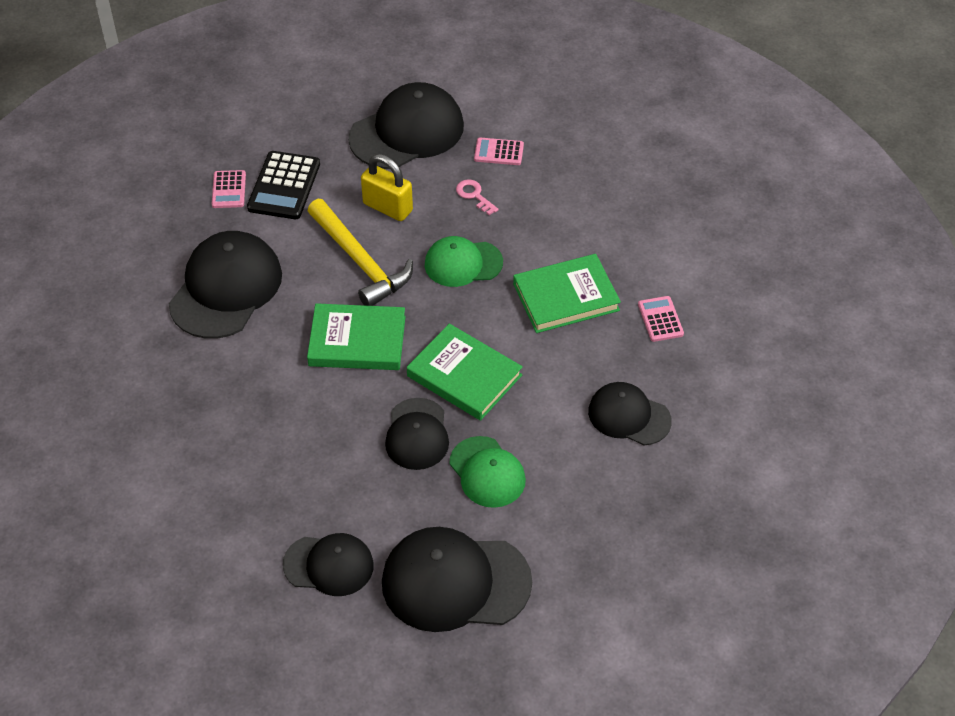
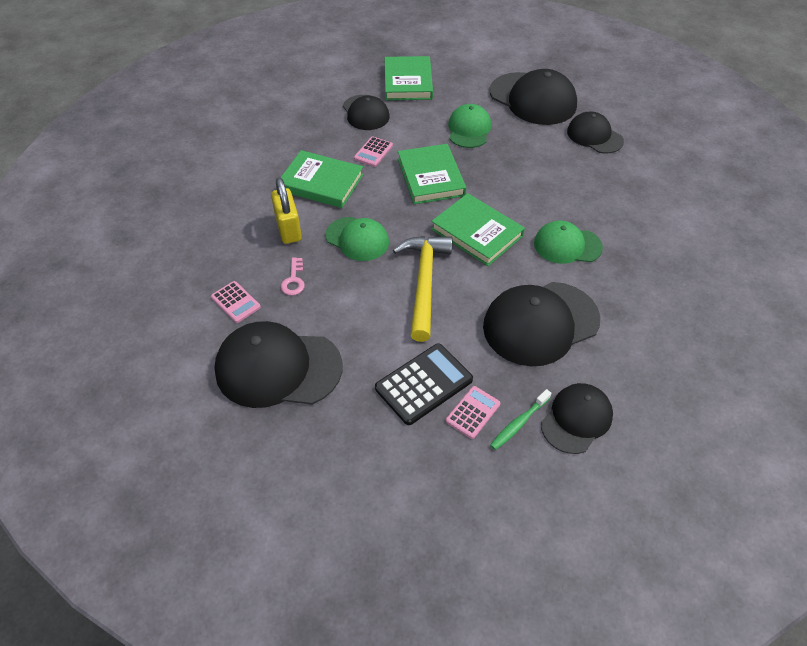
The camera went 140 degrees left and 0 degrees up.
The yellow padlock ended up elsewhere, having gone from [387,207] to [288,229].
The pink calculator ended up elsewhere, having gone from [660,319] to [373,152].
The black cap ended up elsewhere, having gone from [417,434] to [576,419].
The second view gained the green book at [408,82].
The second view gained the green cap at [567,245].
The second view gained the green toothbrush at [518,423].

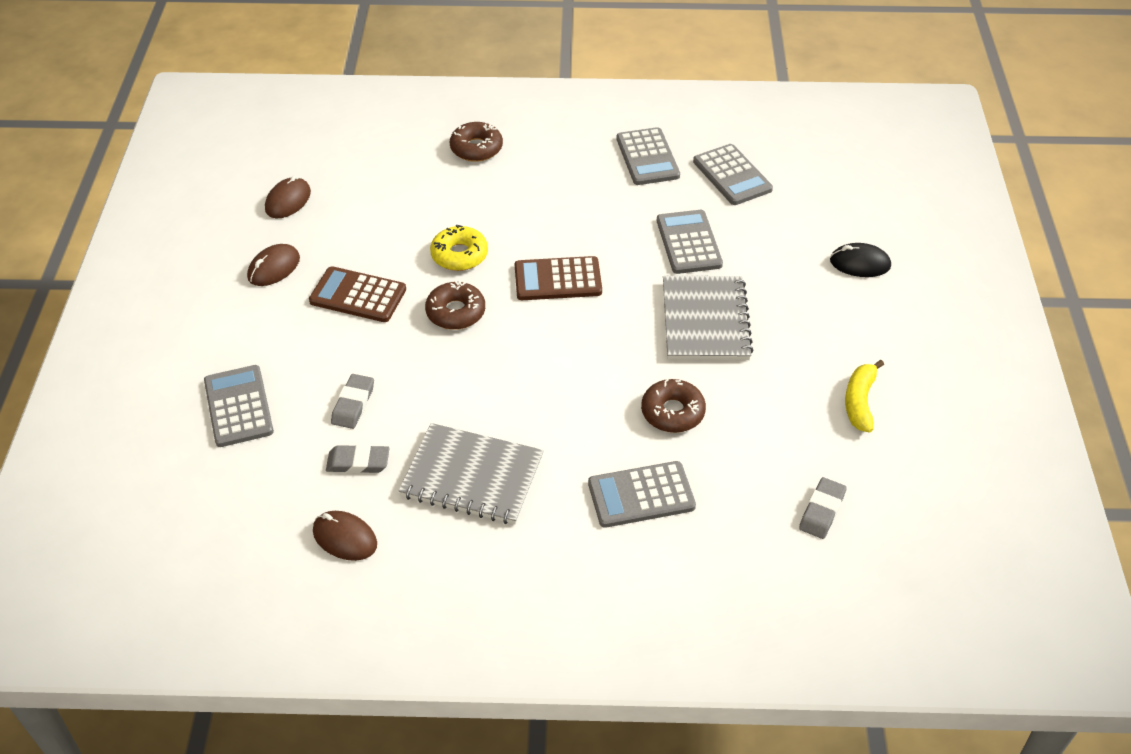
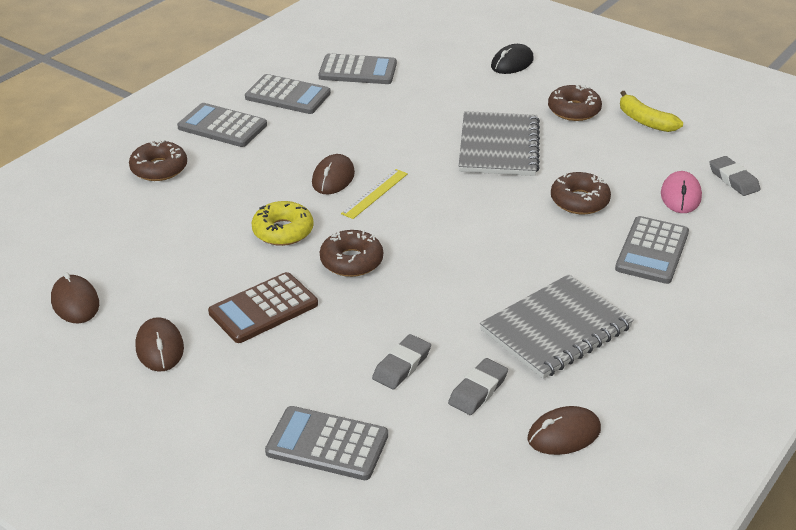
The camera went 55 degrees left and 10 degrees down.
The grey calculator ended up elsewhere, having gone from [688,243] to [222,126].
Where the brown calculator stood at [558,279], the yellow ruler came to stand at [375,193].
The grey notebook at [705,320] ended up facing another way, 60 degrees clockwise from before.
The grey eraser at [353,404] ended up facing another way, 75 degrees clockwise from before.
The second view gained the brown donut at [574,110].
The second view gained the brown mouse at [333,178].
The second view gained the pink mouse at [680,196].

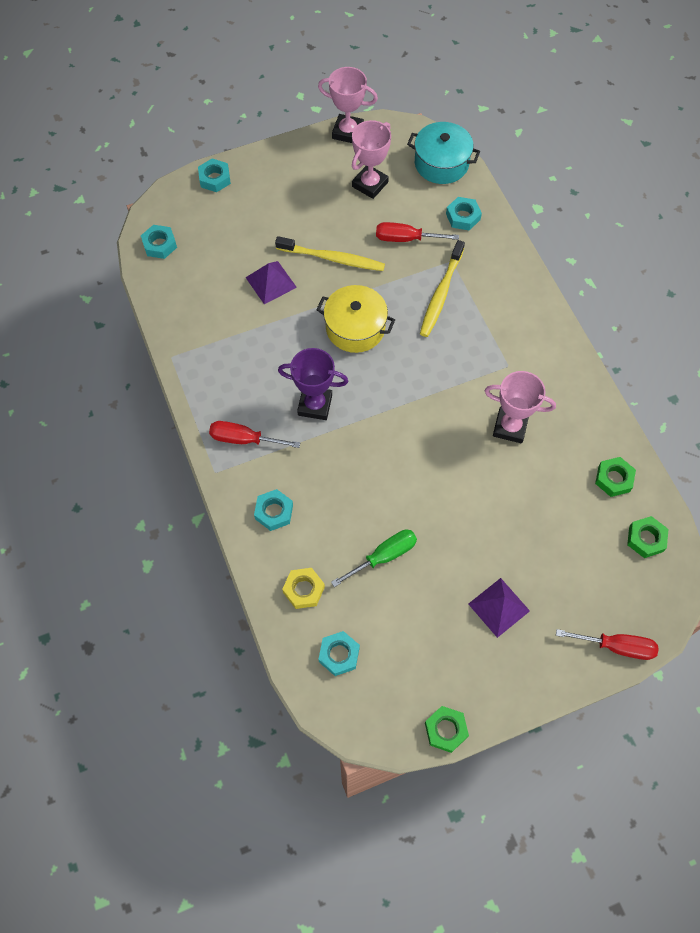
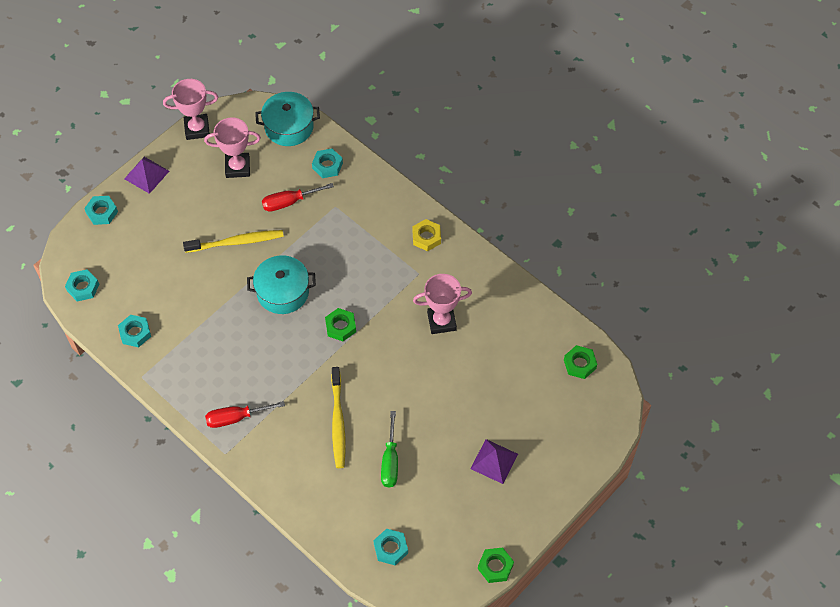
The camera went 25 degrees left and 5 degrees down.
The pink trophy at [370,184] ended up facing another way, 75 degrees clockwise from before.
The yellow toothbrush ended up elsewhere, having gone from [441,294] to [338,422].
The purple pyramid ended up elsewhere, having gone from [271,282] to [146,174].
What was the yellow pot at [355,328] turned into the turquoise pot at [283,292].
The second view lost the purple trophy at [315,405].
The green nut ended up elsewhere, having gone from [613,479] to [340,327].
The turquoise nut ended up elsewhere, having gone from [274,512] to [135,333].
The green screwdriver at [384,556] ended up facing another way, 150 degrees clockwise from before.
The yellow nut ended up elsewhere, having gone from [303,590] to [426,237].
The second view lost the red screwdriver at [616,646].

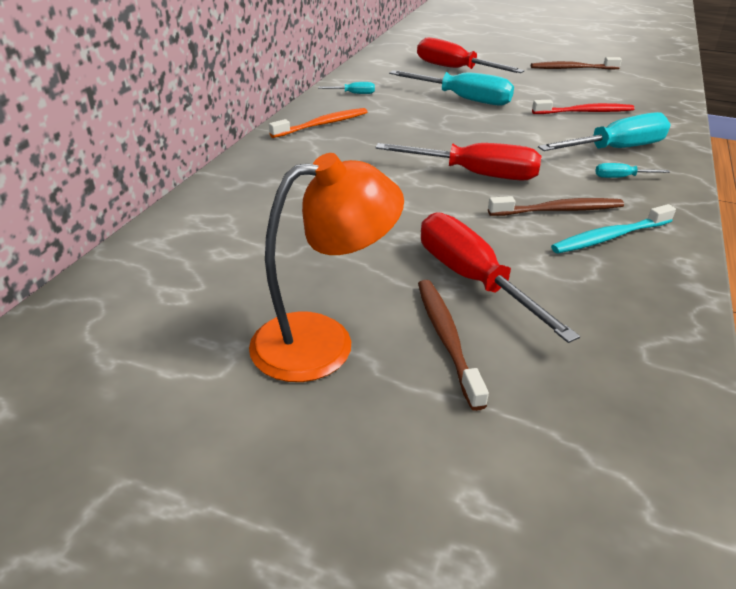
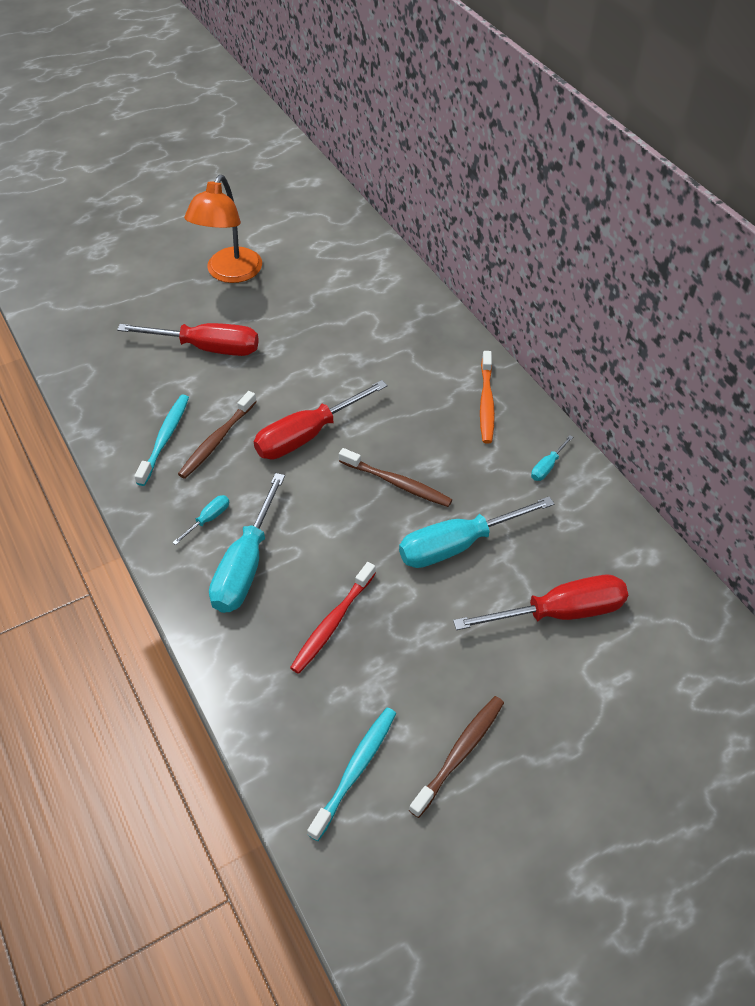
The camera went 130 degrees right and 15 degrees up.
The brown toothbrush ended up elsewhere, having gone from [446,338] to [397,483].
The second view gained the turquoise toothbrush at [355,770].

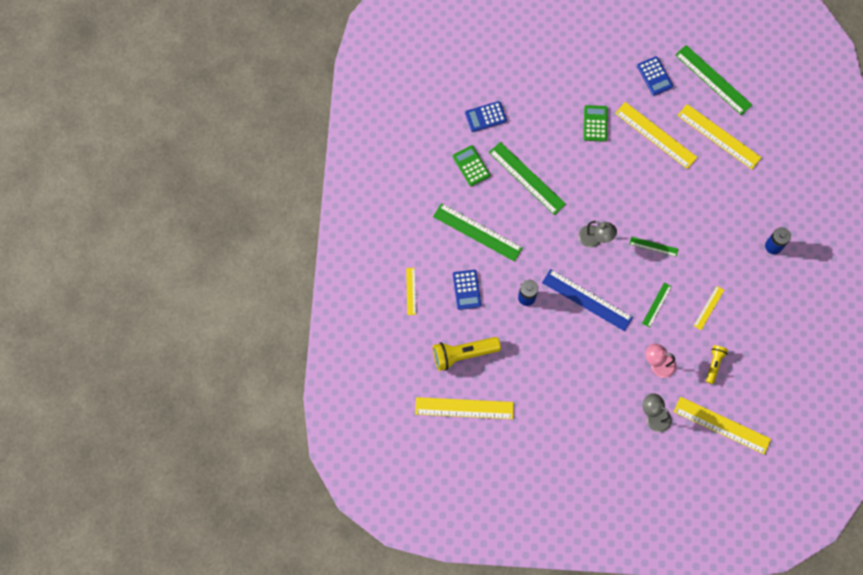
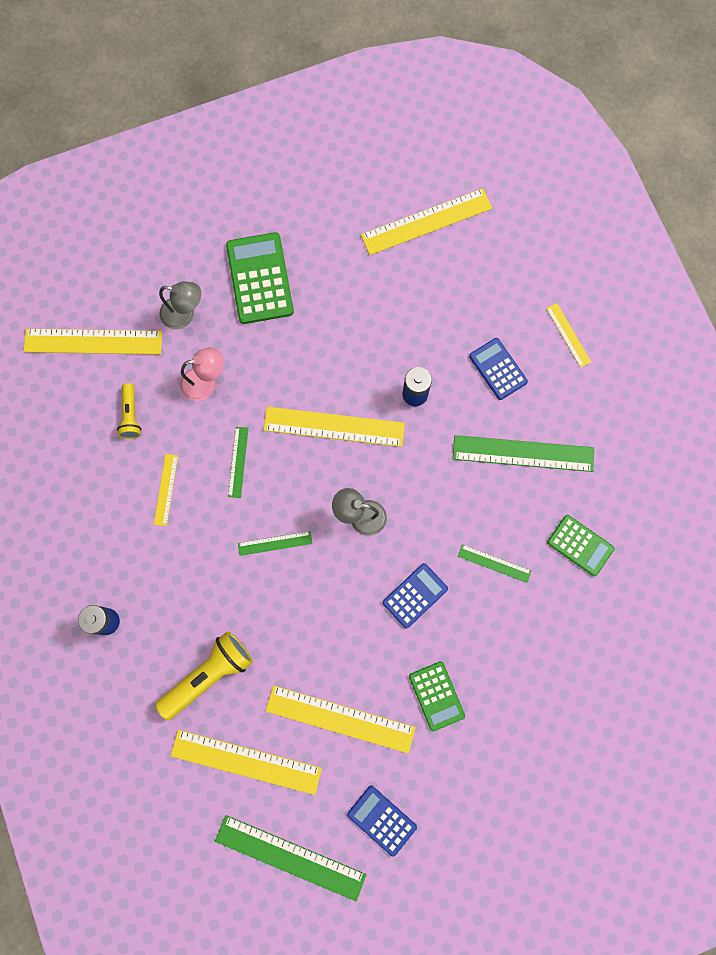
The camera went 155 degrees right and 5 degrees up.
The blue calculator ended up elsewhere, having gone from [485,117] to [415,595].
The size of the green ruler at [527,178] changed by a factor of 0.51.
What was the blue ruler at [587,300] turned into the yellow ruler at [334,426].
The yellow flashlight ended up elsewhere, having gone from [463,354] to [208,675].
The second view gained the green calculator at [260,278].

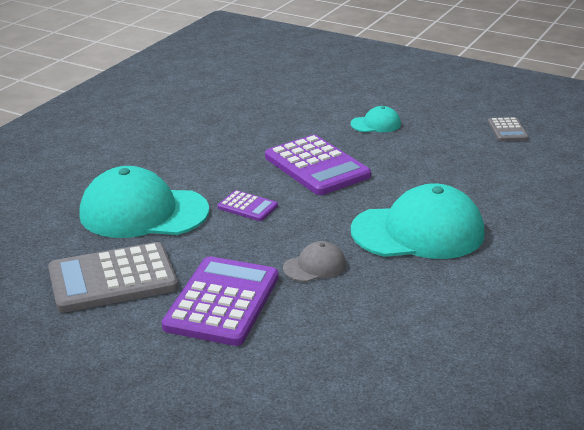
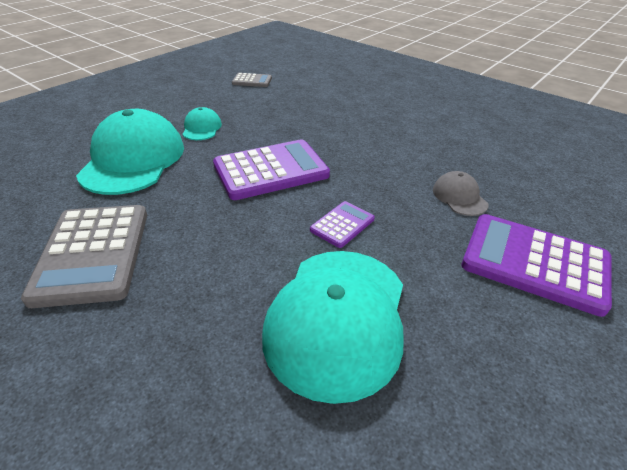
The camera went 80 degrees left and 10 degrees up.
The turquoise cap ended up elsewhere, having gone from [418,232] to [133,159].
The grey calculator ended up elsewhere, having gone from [112,279] to [93,254].

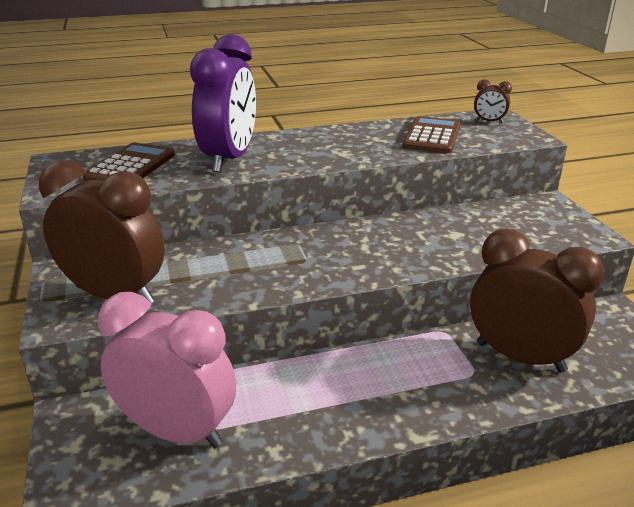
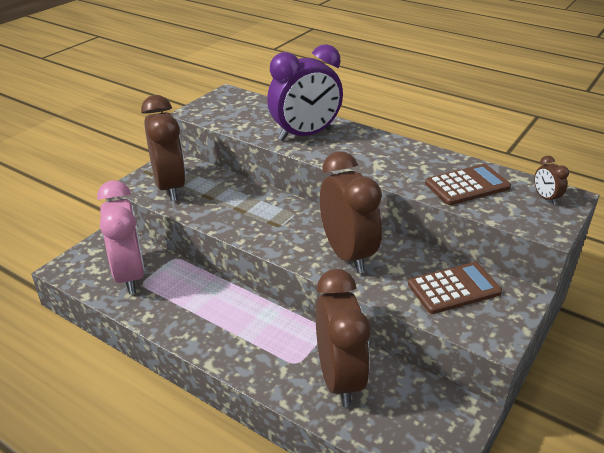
The camera went 50 degrees right and 5 degrees up.
The brown calculator ended up elsewhere, having gone from [130,166] to [454,288].
The second view gained the brown clock at [347,254].

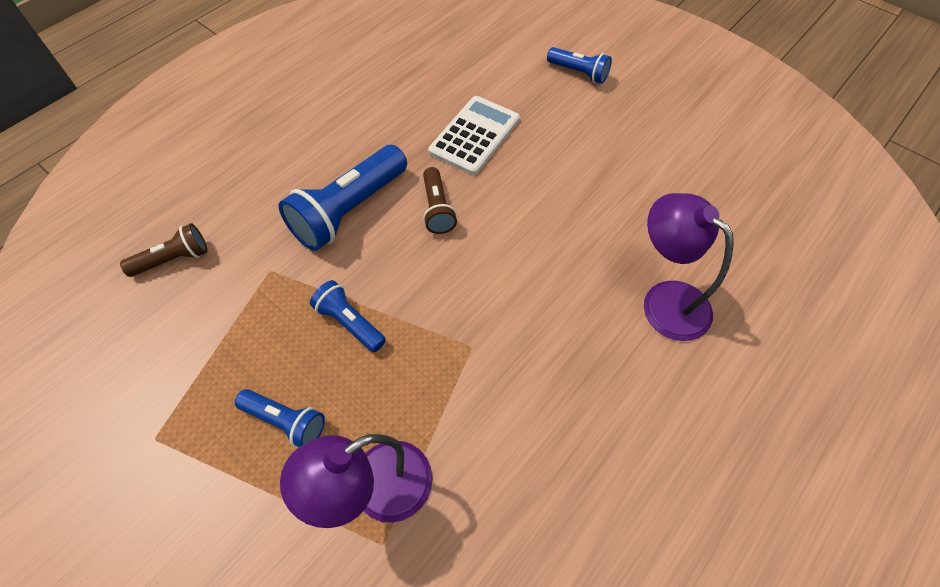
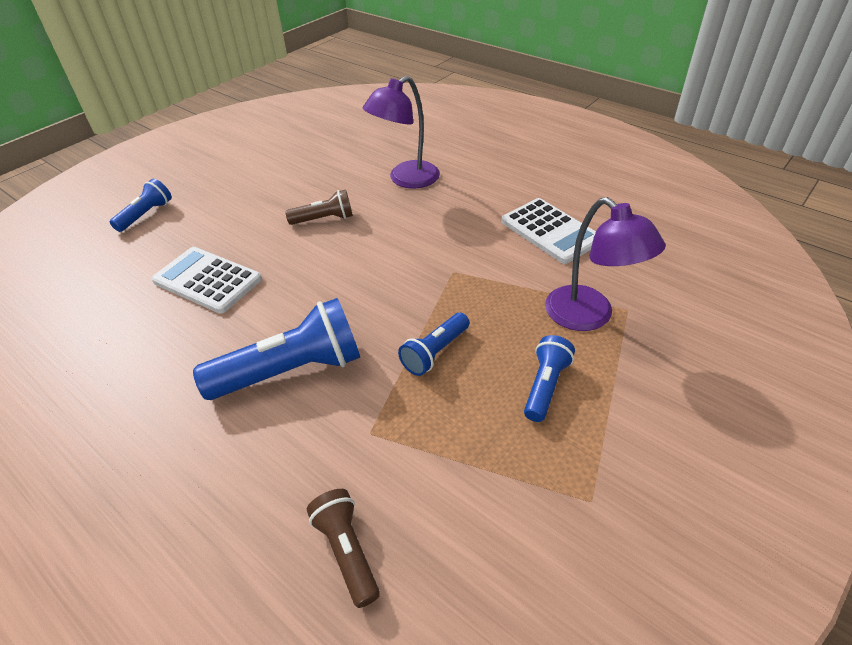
The camera went 90 degrees left and 15 degrees down.
The blue flashlight at [349,210] ended up facing another way, 60 degrees counterclockwise from before.
The brown flashlight ended up elsewhere, having gone from [437,209] to [324,219].
The second view gained the white calculator at [550,231].

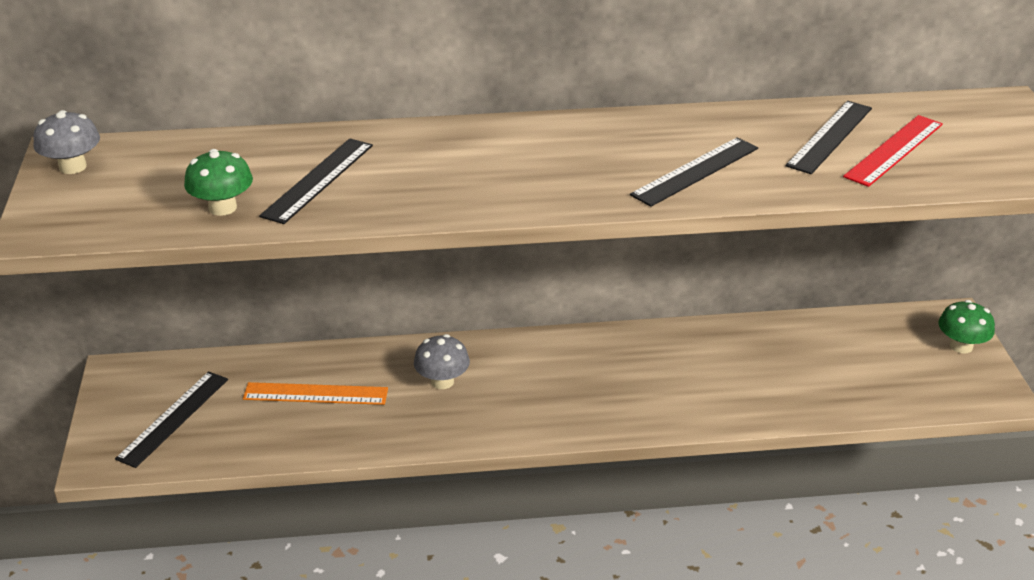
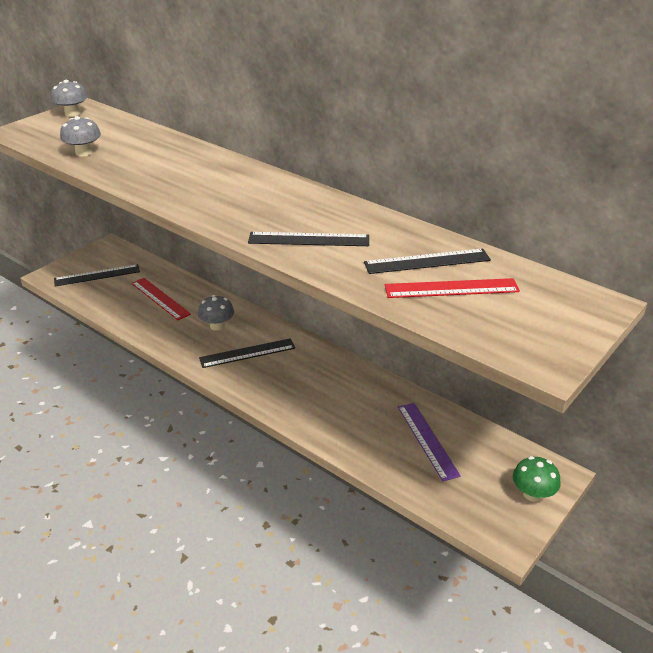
The camera went 45 degrees right and 0 degrees up.
The black ruler ended up elsewhere, having gone from [318,180] to [247,353].
What was the green mushroom at [222,207] turned into the grey mushroom at [84,153].
What was the orange ruler at [315,394] turned into the red ruler at [160,298].
The second view gained the purple ruler at [427,440].

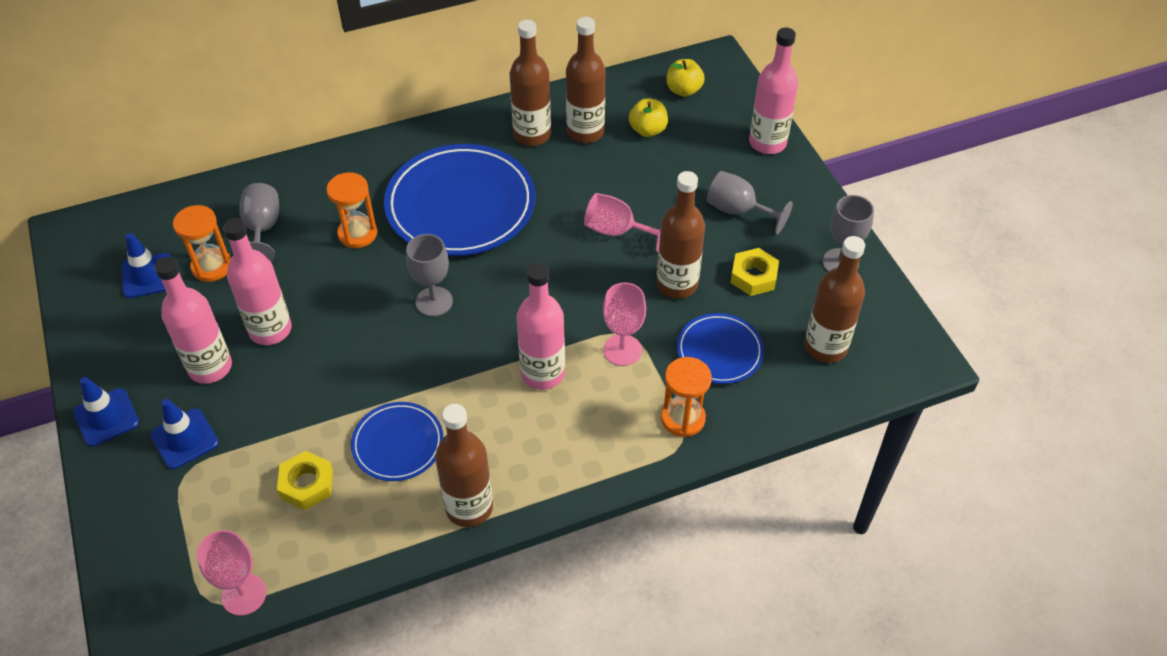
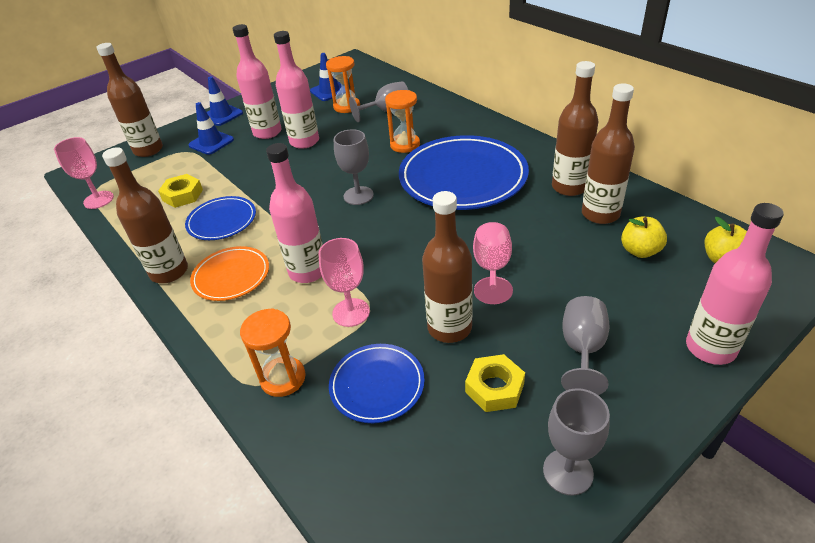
The camera went 75 degrees right and 10 degrees down.
The brown bottle ended up elsewhere, having gone from [825,347] to [148,150].
The second view gained the orange plate at [231,276].

